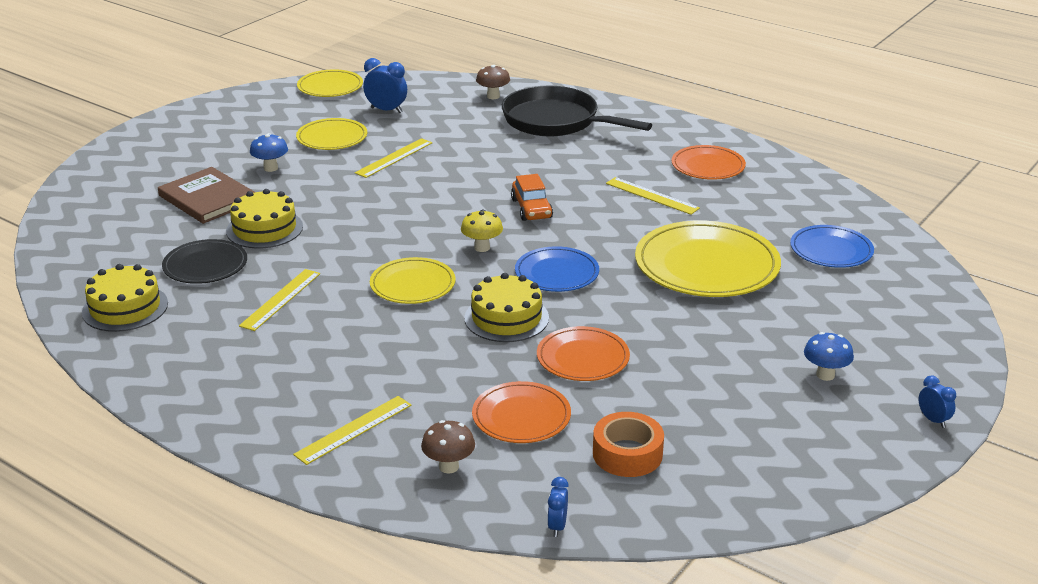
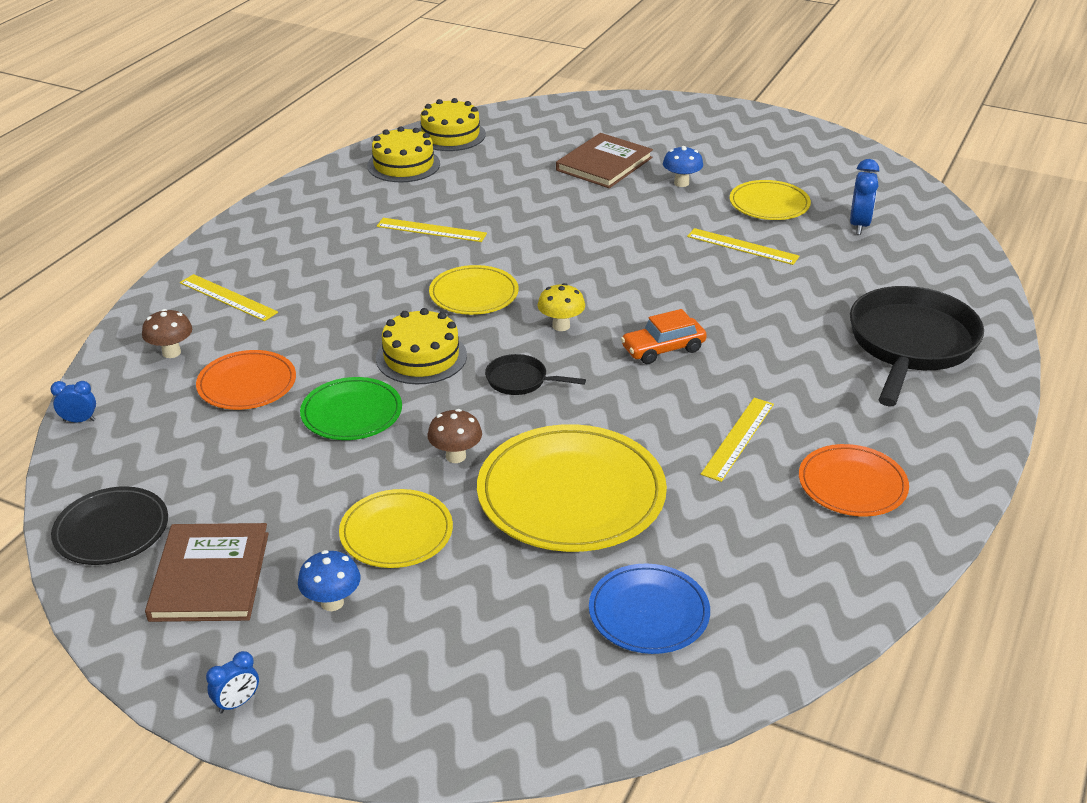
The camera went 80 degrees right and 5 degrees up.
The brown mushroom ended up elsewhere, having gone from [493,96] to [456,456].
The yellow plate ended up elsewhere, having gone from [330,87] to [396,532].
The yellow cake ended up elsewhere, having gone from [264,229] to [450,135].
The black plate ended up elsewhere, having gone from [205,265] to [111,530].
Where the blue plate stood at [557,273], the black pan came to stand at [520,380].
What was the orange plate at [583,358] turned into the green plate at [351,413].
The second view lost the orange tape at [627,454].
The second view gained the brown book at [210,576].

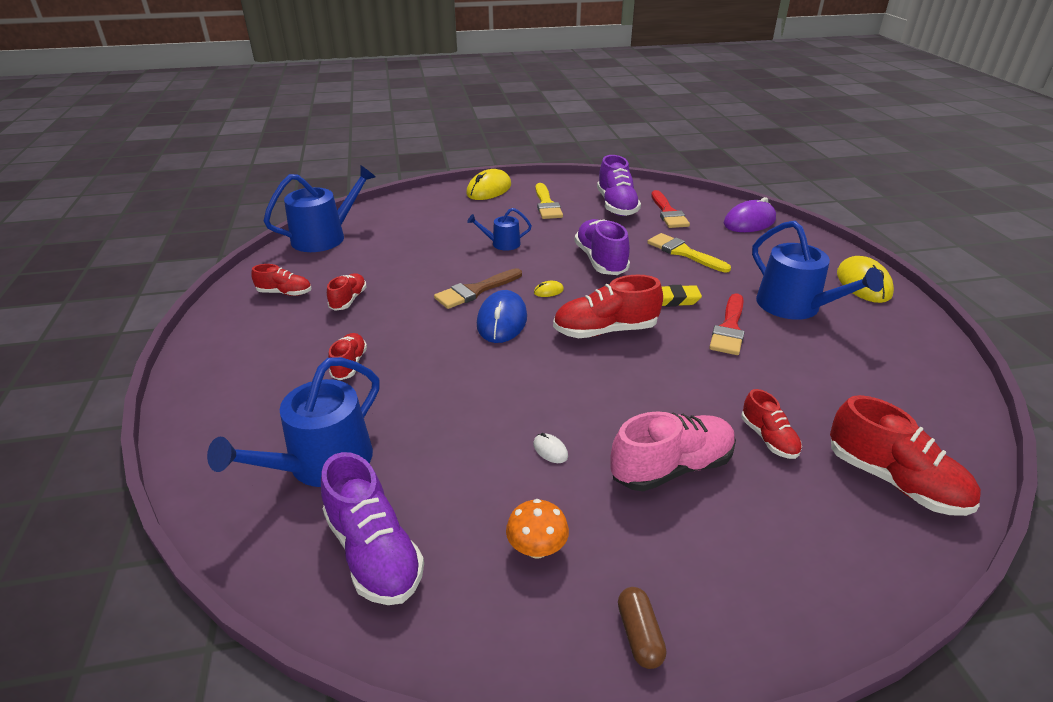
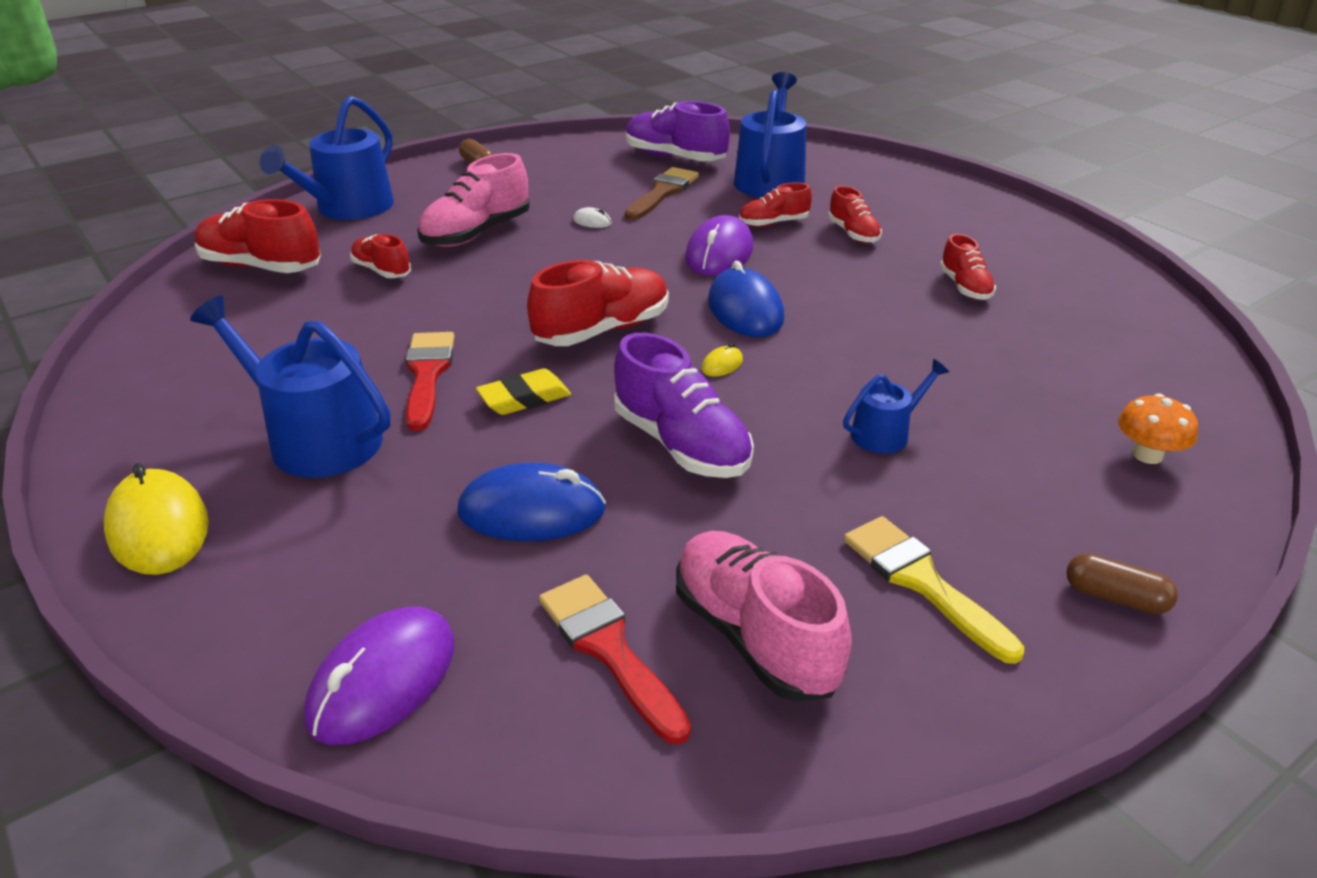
The camera went 155 degrees right and 0 degrees up.
What was the purple shoe at [616,206] turned into the pink shoe at [755,636].
The blue watering can ended up elsewhere, having gone from [325,237] to [348,208].
Where the yellow mouse stood at [489,189], the brown capsule came to stand at [1115,597].
Where the yellow brush stood at [683,252], the blue mouse came to stand at [532,511].
The red shoe ended up elsewhere, having gone from [285,293] to [773,223].
The brown brush ended up elsewhere, having gone from [475,291] to [662,192].
The orange mushroom ended up elsewhere, having gone from [537,548] to [1147,455].
The second view gained the purple mouse at [719,253].

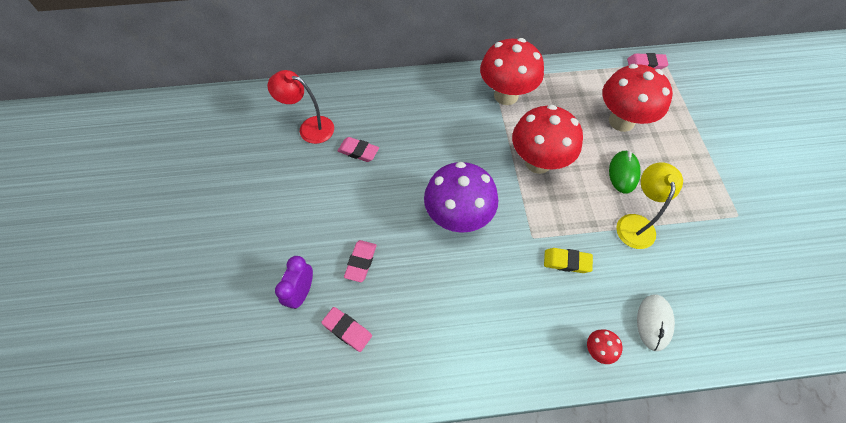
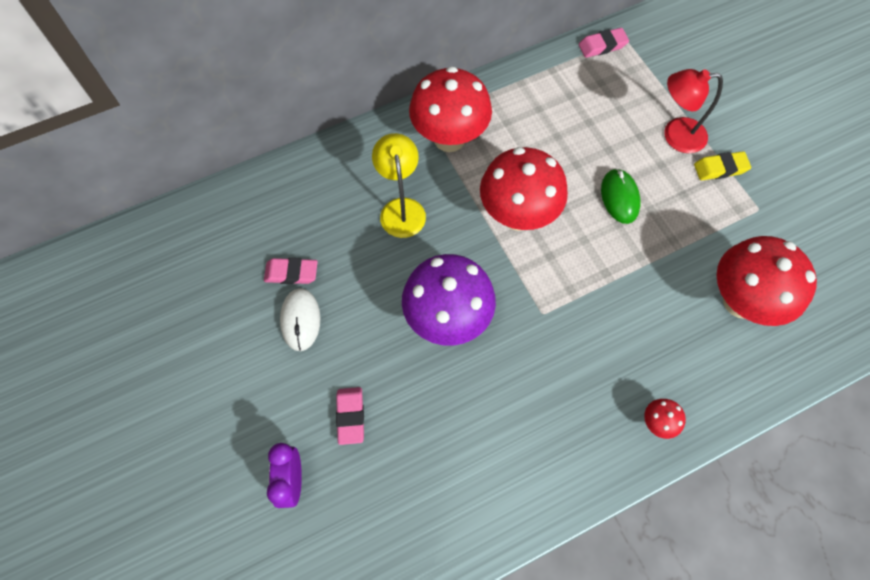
The camera went 20 degrees left and 5 degrees up.
The red mushroom ended up elsewhere, having gone from [621,121] to [740,301].
The red lamp ended up elsewhere, having gone from [309,127] to [675,135].
The yellow lamp ended up elsewhere, having gone from [635,223] to [401,208].
The yellow eraser ended up elsewhere, having gone from [566,262] to [720,168].
The white mouse ended up elsewhere, having gone from [654,322] to [300,320].
The second view lost the pink eraser at [347,330].

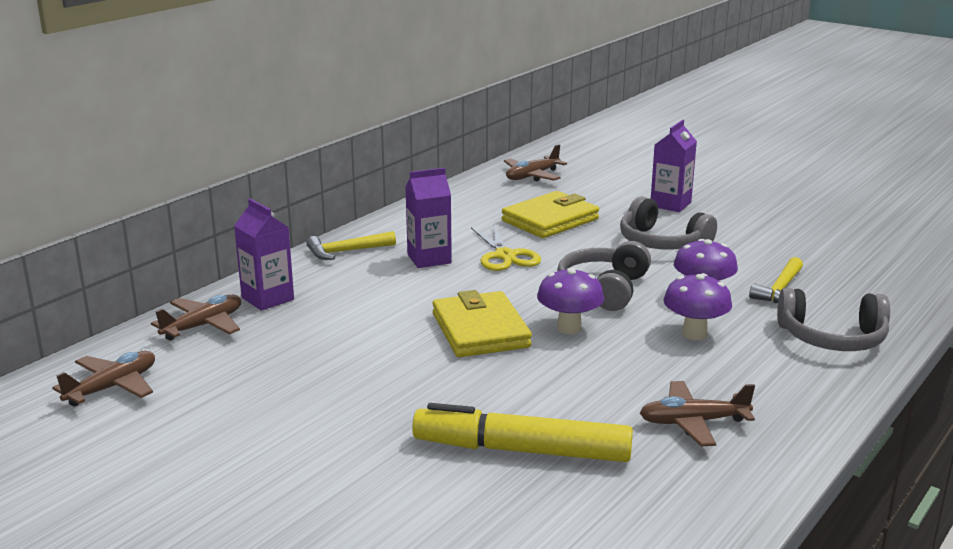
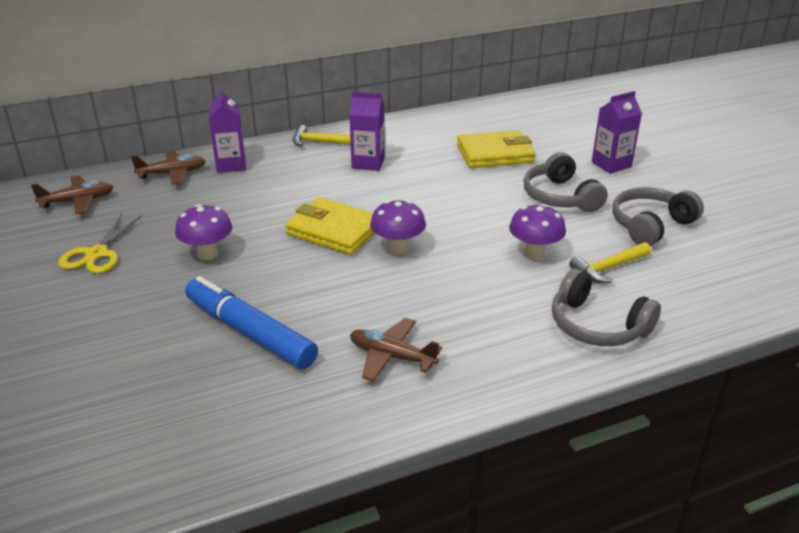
The camera went 30 degrees right and 10 degrees up.
The second view lost the brown plane at [532,176].
The yellow scissors ended up elsewhere, having gone from [505,256] to [97,254].
The grey headphones ended up elsewhere, having gone from [604,289] to [651,225].
The purple mushroom ended up elsewhere, having gone from [694,334] to [207,254].
The yellow wallet at [480,330] ended up facing another way, 75 degrees counterclockwise from before.
What was the yellow marker at [522,450] turned into the blue marker at [249,333].

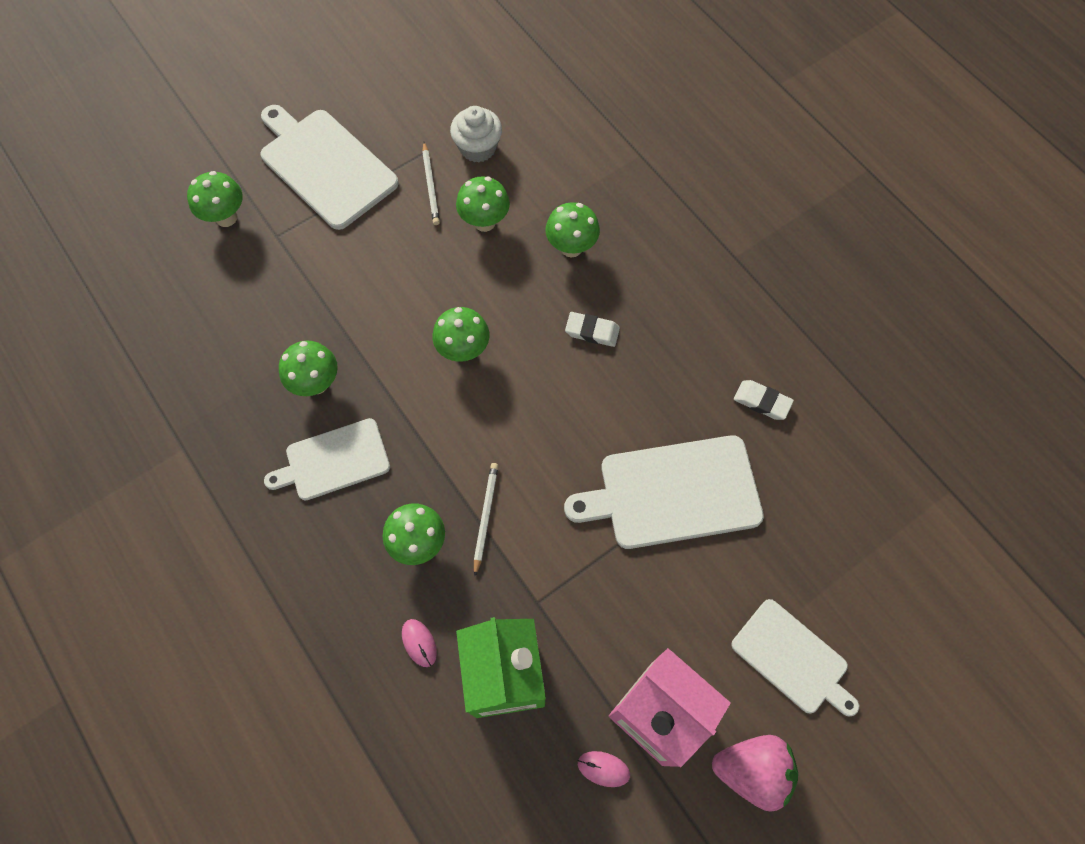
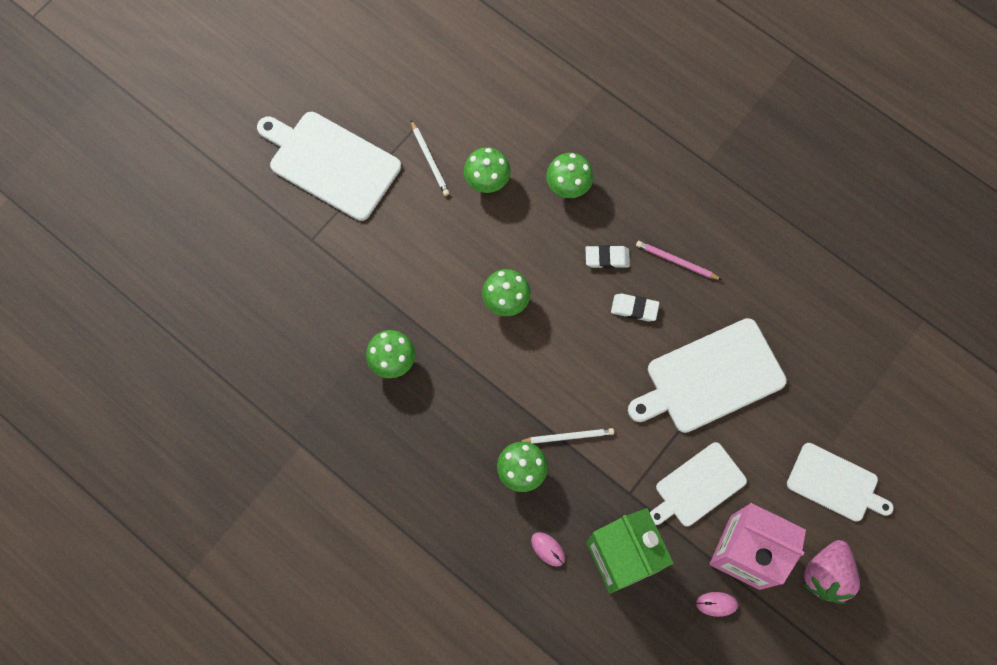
The camera went 15 degrees left and 5 degrees up.
The second view lost the white cupcake at [478,148].
The second view lost the green mushroom at [226,217].
The white eraser ended up elsewhere, having gone from [762,401] to [634,308].
The white cutting board ended up elsewhere, having gone from [334,461] to [698,486].
The white pencil at [485,517] ended up facing another way, 90 degrees clockwise from before.
The pink strawberry at [752,770] ended up facing another way, 120 degrees clockwise from before.
The second view gained the pink pencil at [676,261].

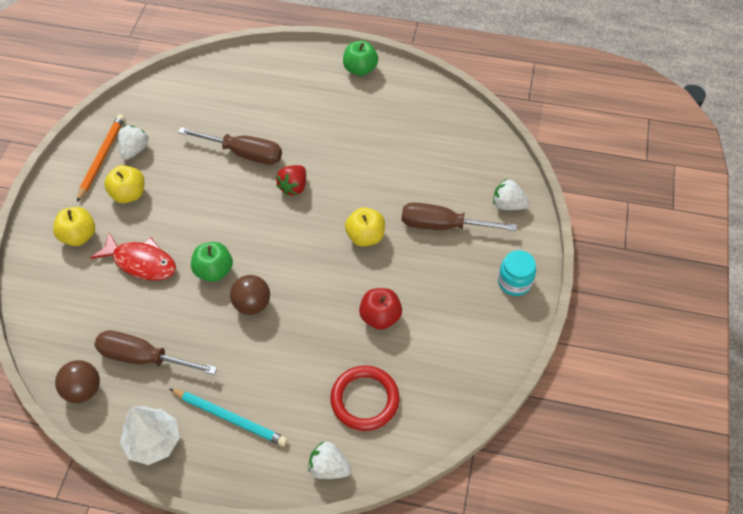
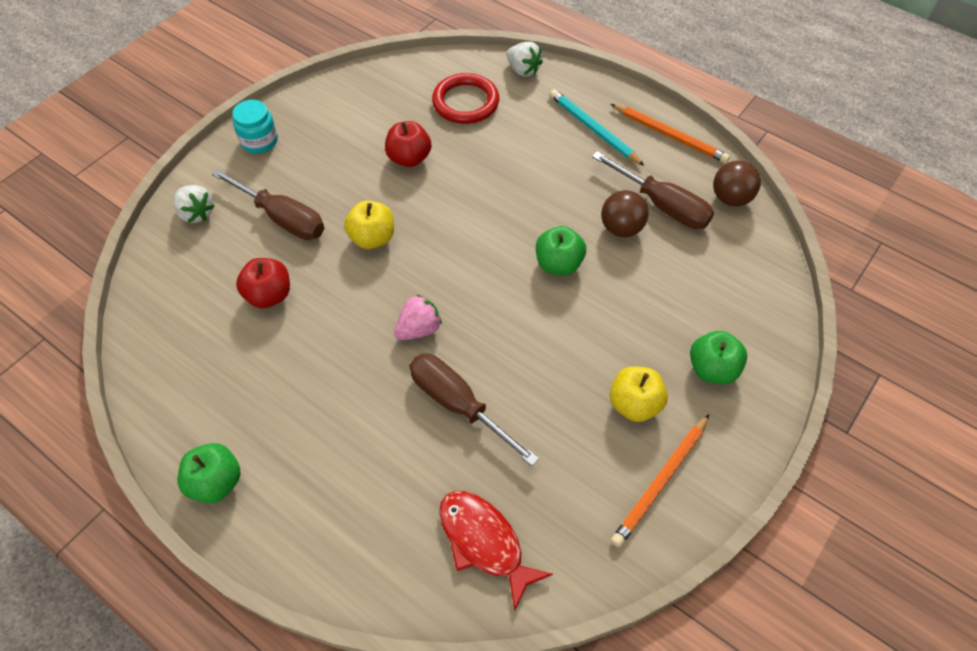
The camera went 155 degrees left and 0 degrees up.
The second view lost the white strawberry at [134,150].
What was the red strawberry at [293,187] turned into the pink strawberry at [419,329].
What was the yellow apple at [79,236] turned into the green apple at [712,369].
The red fish ended up elsewhere, having gone from [141,262] to [484,542].
The brown ball ended up elsewhere, having gone from [252,304] to [621,228].
Where the white tree stood at [153,441], the orange pencil came to stand at [670,135].
The second view gained the red apple at [269,295].

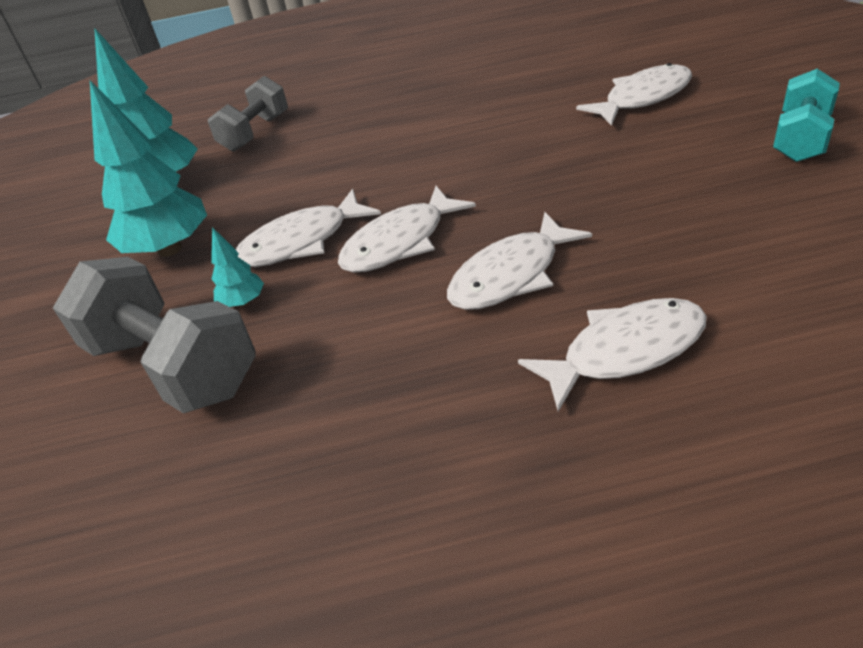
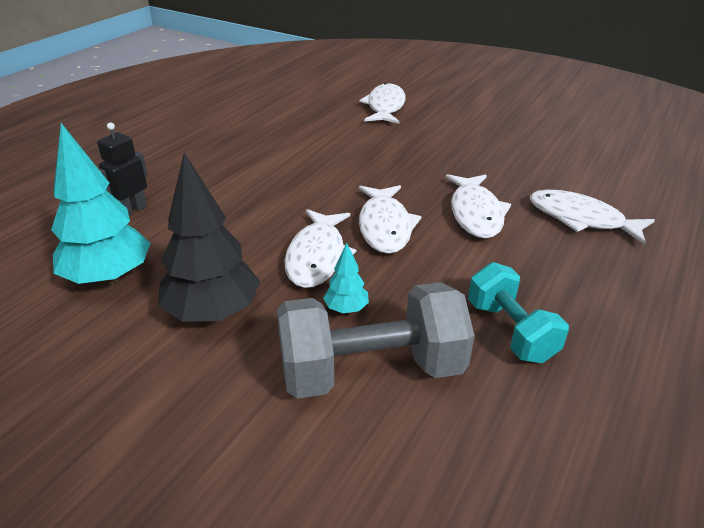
The camera went 55 degrees left and 5 degrees down.
The turquoise dumbbell ended up elsewhere, having gone from [800,139] to [510,331].
Where the grey dumbbell stood at [255,133], the black robot came to stand at [132,210].
What was the turquoise tree at [169,249] turned into the black tree at [213,313].
The white fish at [625,351] ended up facing another way, 75 degrees counterclockwise from before.

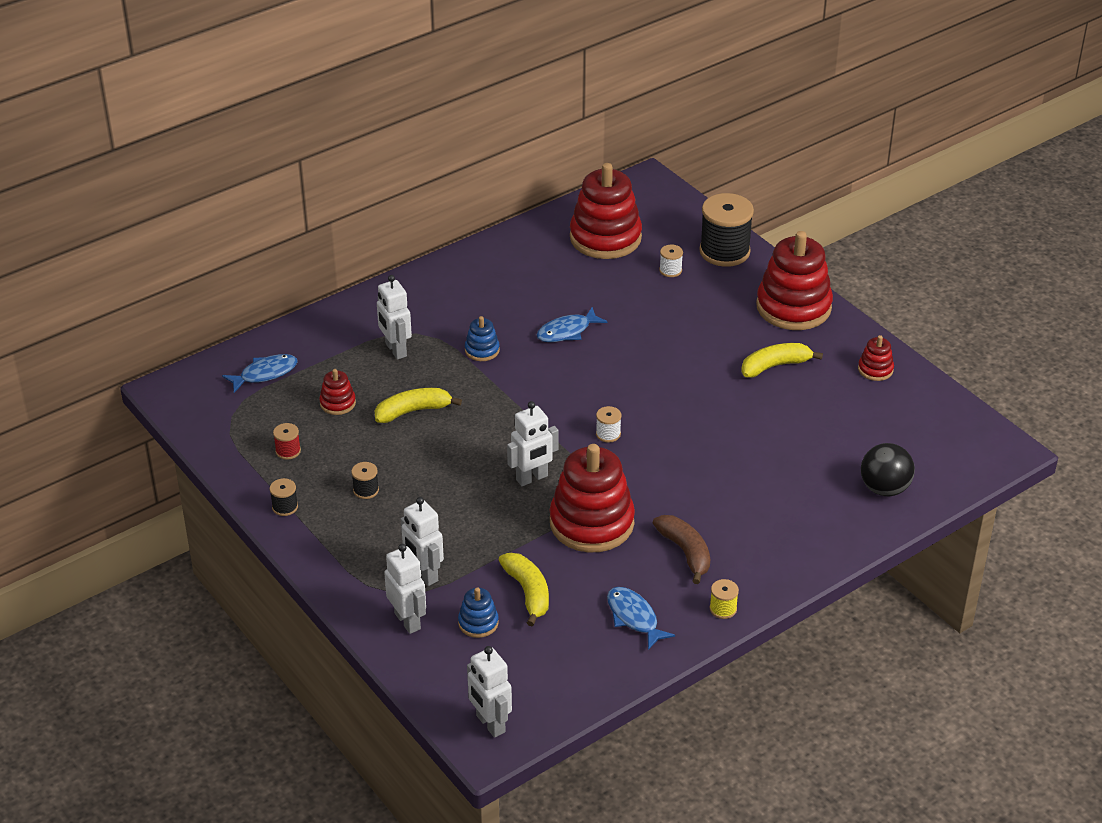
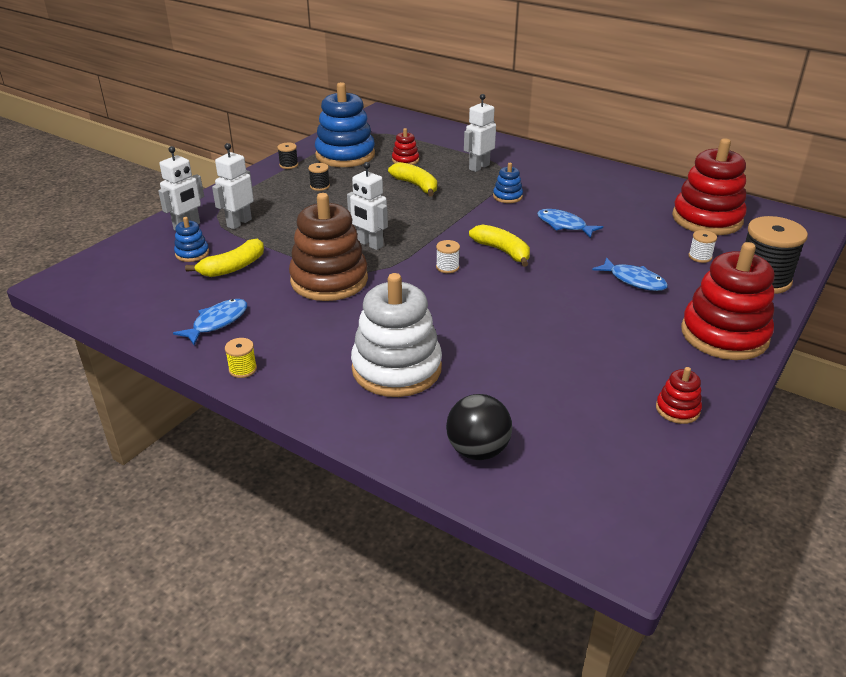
The camera went 70 degrees right and 5 degrees down.
The yellow banana ended up elsewhere, having gone from [775,366] to [502,251].
The blue fish ended up elsewhere, having gone from [265,374] to [634,280].
Where the red spool stood at [288,451], the blue stacking toy came to stand at [345,155].
What was the red stacking toy at [591,523] turned into the brown stacking toy at [329,280].
The second view lost the brown banana at [685,552].
The second view lost the white robot at [490,724].
The second view gained the white stacking toy at [396,368].

